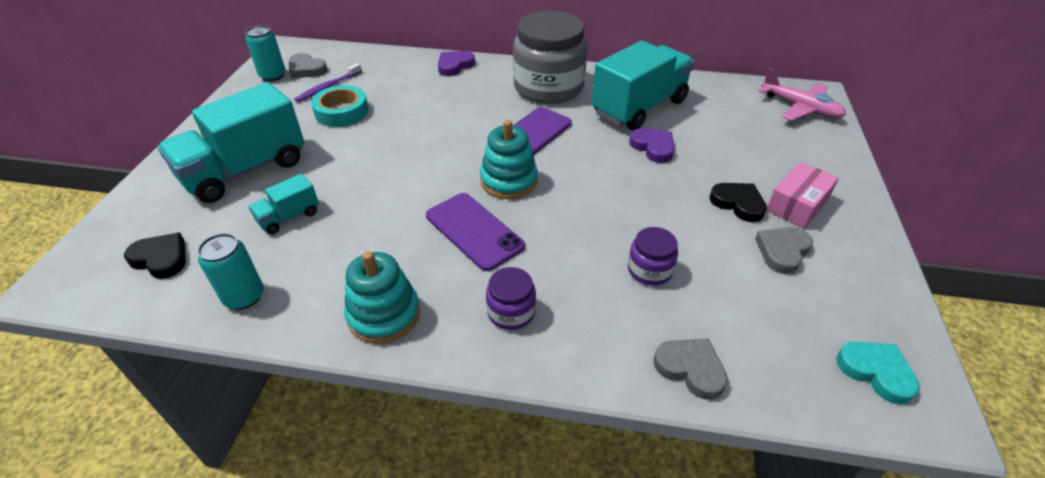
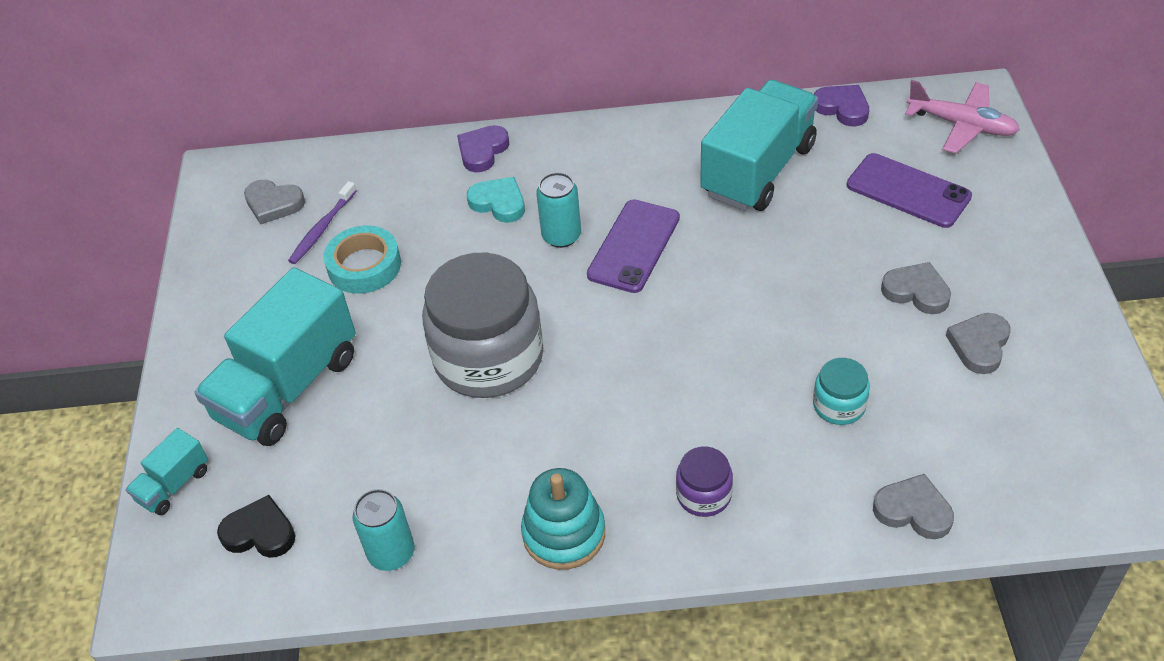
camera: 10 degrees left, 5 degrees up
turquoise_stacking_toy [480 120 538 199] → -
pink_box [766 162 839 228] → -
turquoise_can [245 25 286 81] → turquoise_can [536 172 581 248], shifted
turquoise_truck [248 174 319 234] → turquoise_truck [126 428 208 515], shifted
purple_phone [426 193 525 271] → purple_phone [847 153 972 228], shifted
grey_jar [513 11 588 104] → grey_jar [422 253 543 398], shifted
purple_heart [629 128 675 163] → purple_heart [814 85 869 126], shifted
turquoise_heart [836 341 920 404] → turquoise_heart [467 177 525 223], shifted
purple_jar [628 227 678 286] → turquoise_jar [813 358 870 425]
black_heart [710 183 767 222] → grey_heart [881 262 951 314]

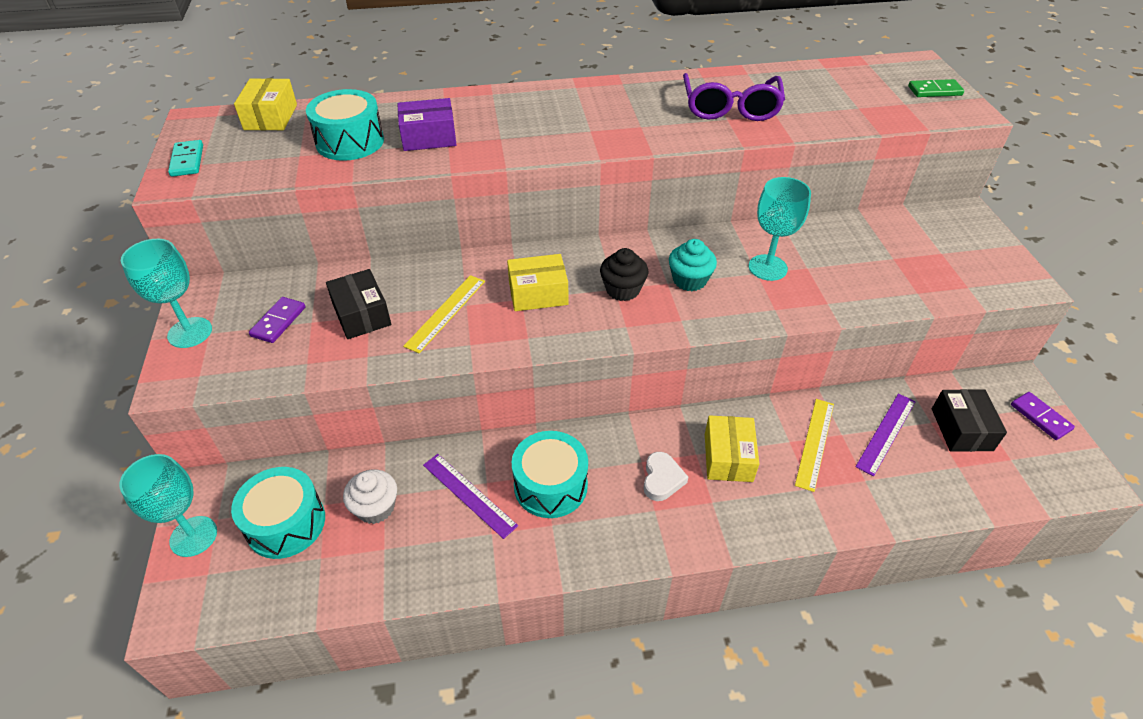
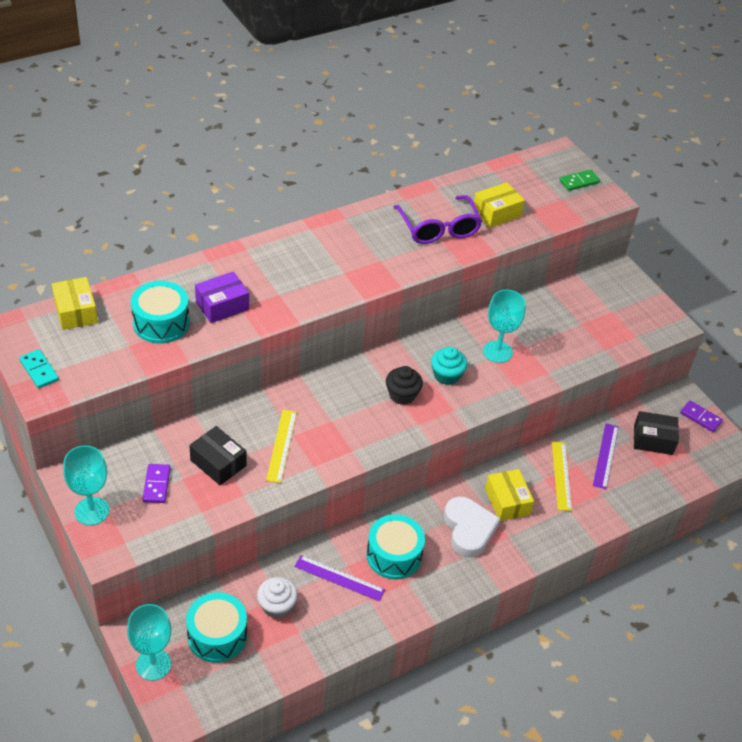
camera: 25 degrees left, 0 degrees up
yellow_box [507 254 568 311] → yellow_box [473 182 525 228], shifted
black_box [932 389 1007 452] → black_box [634 411 679 455], 60 degrees counterclockwise
white_heart [644 452 688 501] → white_heart [444 497 501 558], x1.68

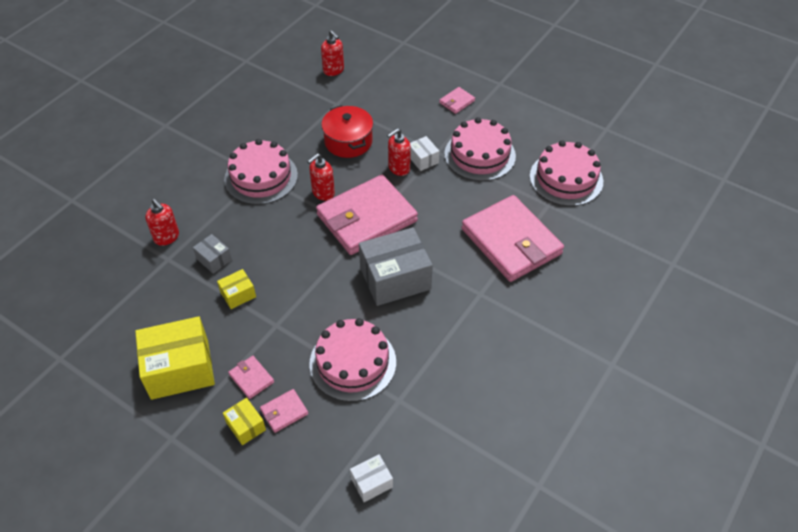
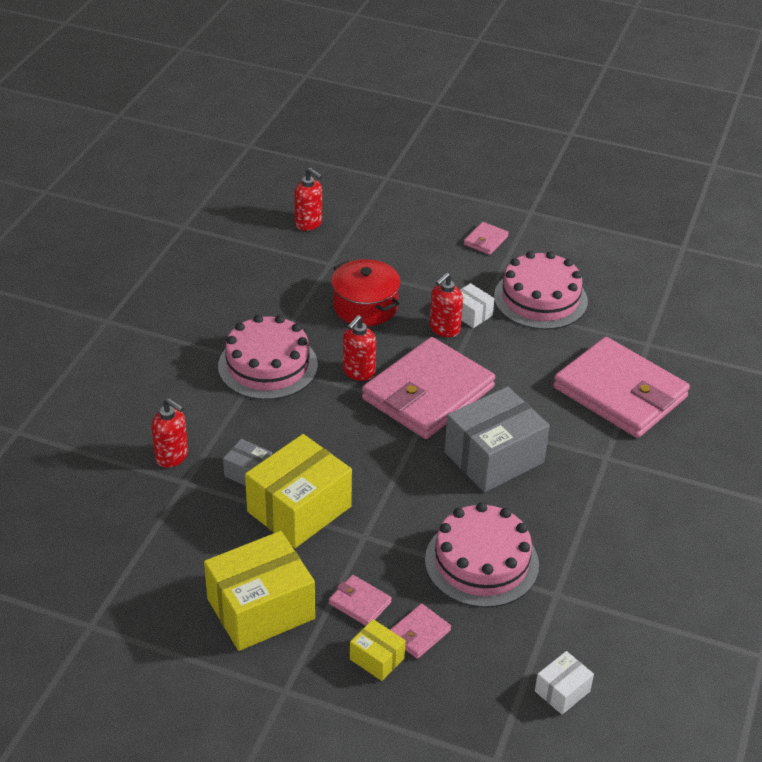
camera: 15 degrees left, 10 degrees down
pink_cake [530 141 603 206] → -
yellow_box [217 269 256 309] → yellow_box [245 434 352 548], x2.09

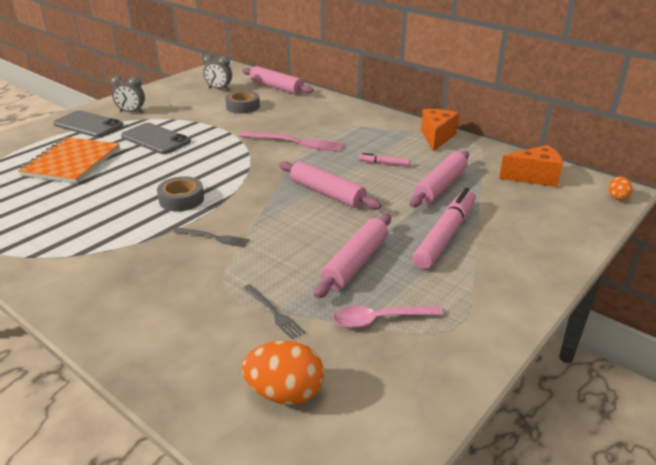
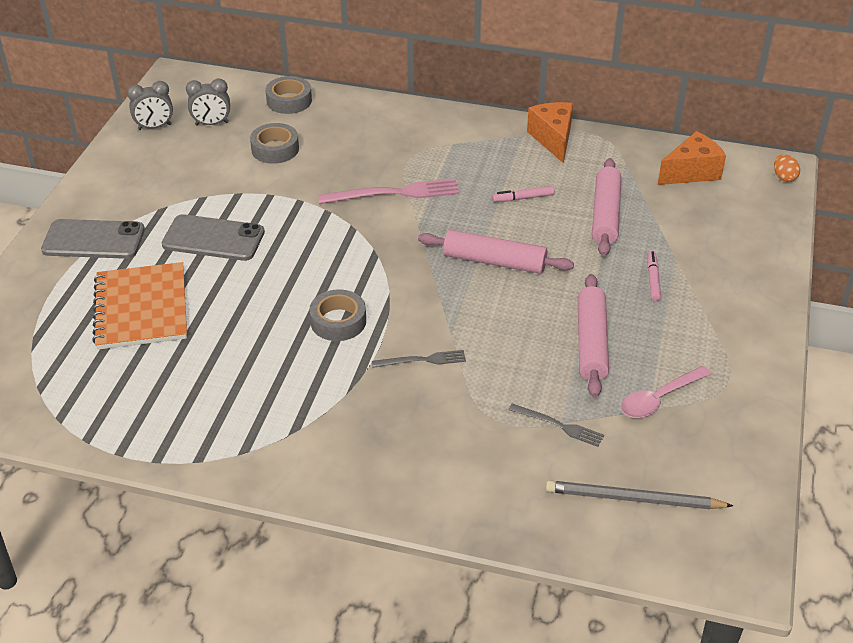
camera: 25 degrees left, 10 degrees up
grey_clock [111 76 145 113] → grey_clock [127 81 173 130], shifted
pink_rolling_pin [242 66 313 95] → grey_tape [265 76 312 114]
orange_egg [242 341 324 405] → grey_pencil [546 480 733 509]
pink_marker [413 188 476 269] → pink_marker [647 251 661 302], x0.45

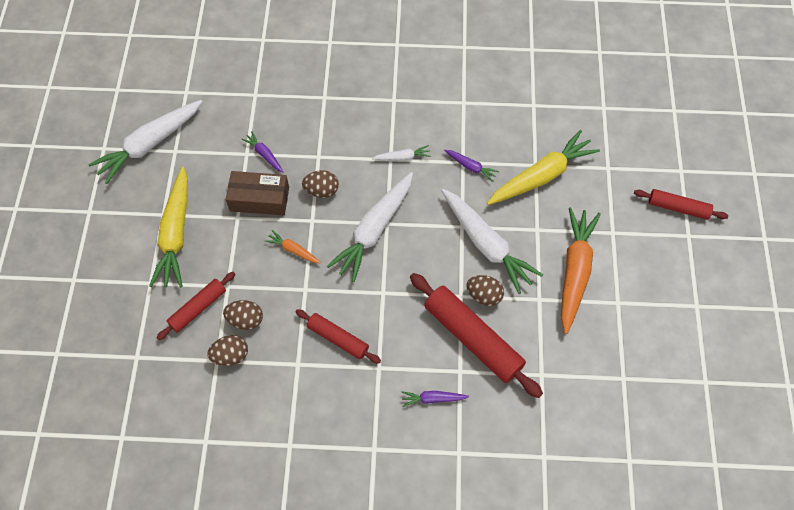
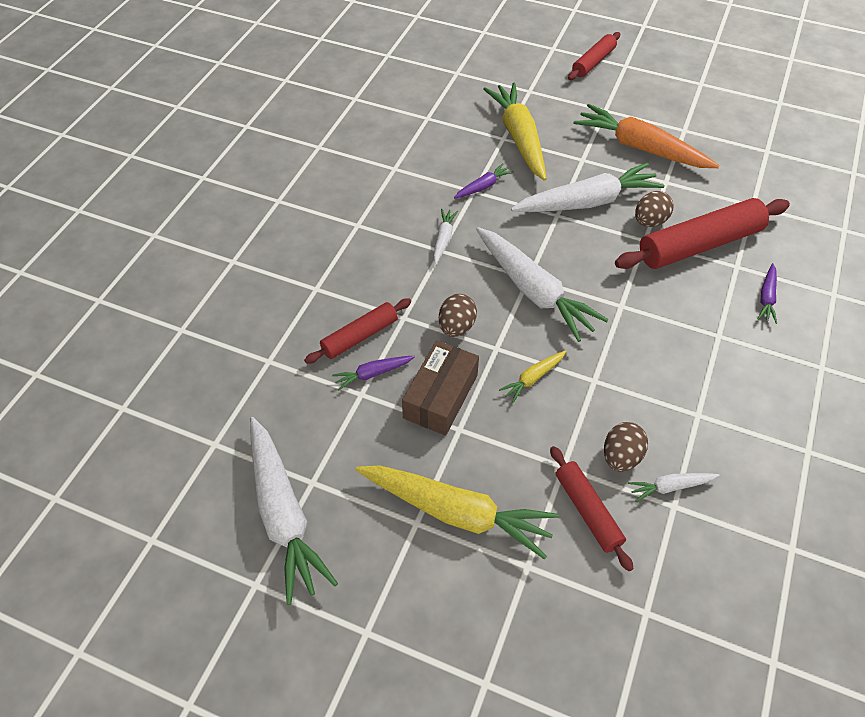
camera: 70 degrees left, 10 degrees down
red_rolling_pin [296 309 381 364] → red_rolling_pin [304 298 411 364], shifted
brown_egg [207 335 248 366] → white_carrot [628 473 720 502]
orange_carrot [265 230 321 264] → yellow_carrot [499 350 566 403]

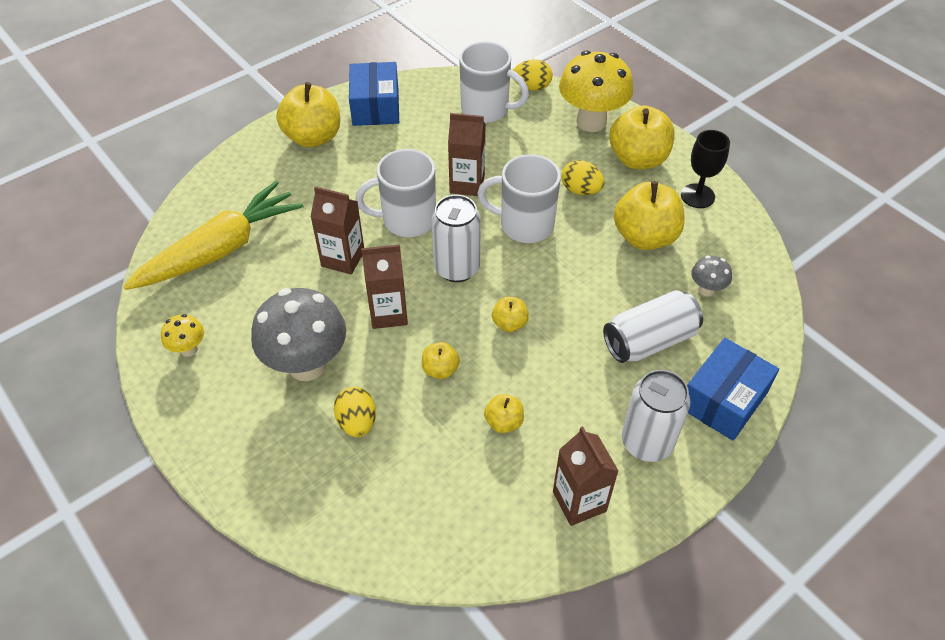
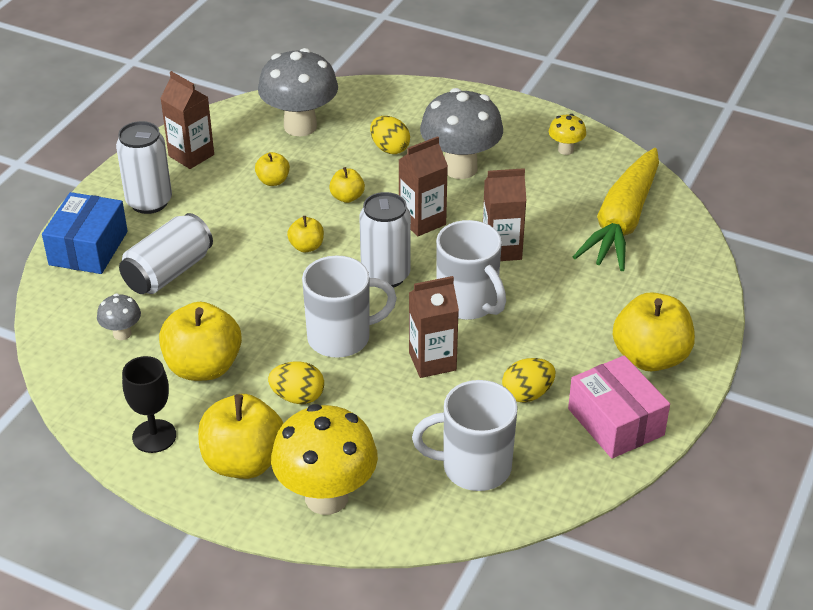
camera: 155 degrees right, 10 degrees down
- → grey_mushroom [258 48 338 136]
yellow_egg [513 59 552 91] → yellow_egg [502 358 555 403], shifted
blue_box [349 62 399 126] → pink_box [568 355 670 458]
white_mug [355 149 436 237] → white_mug [436 220 506 320], 90 degrees clockwise

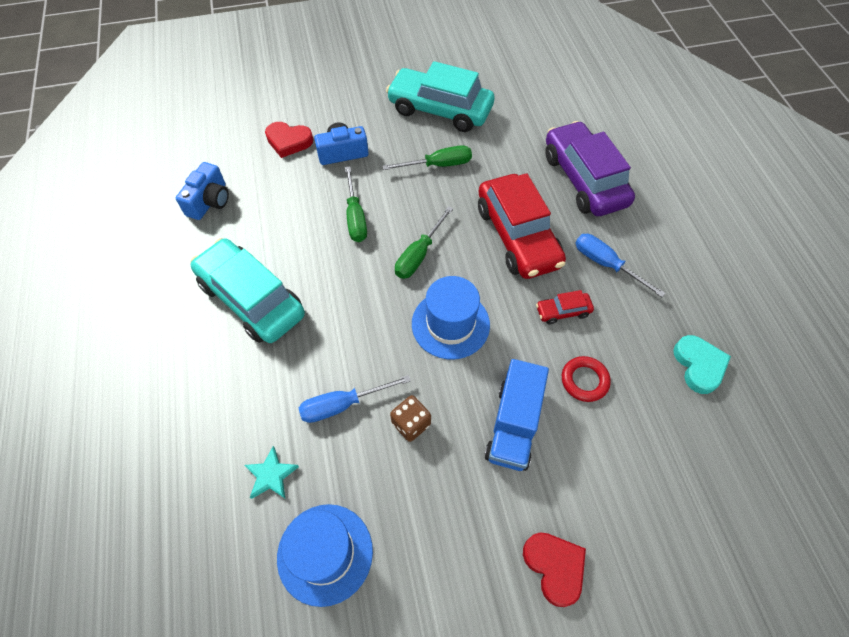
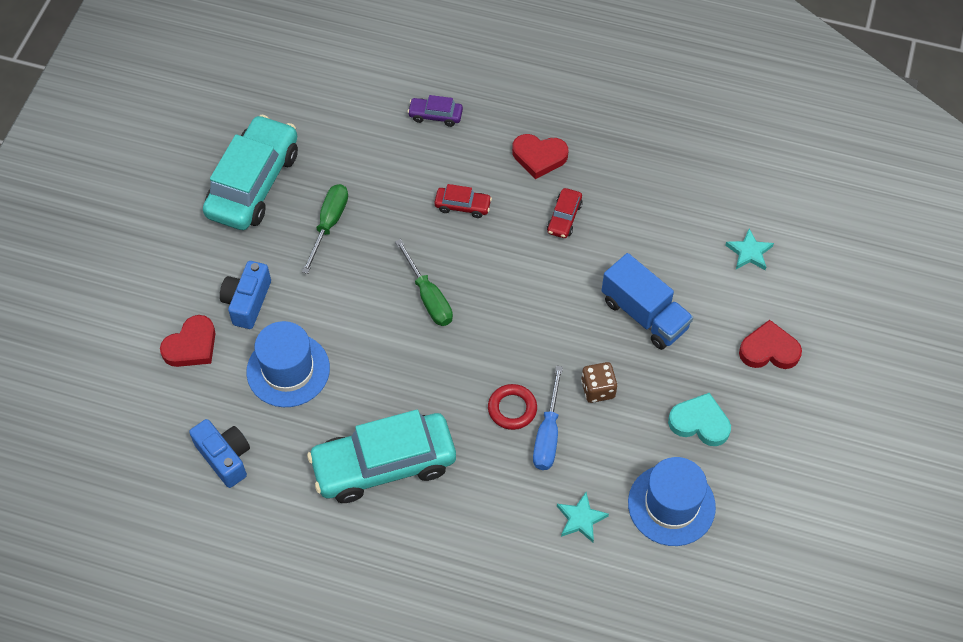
camera: 60 degrees left, 0 degrees up
green_screwdriver [345 166 367 242] → -
- → turquoise_star [725 229 774 270]
blue_hat [412 276 490 359] → blue_hat [246 321 330 407], shifted
red_ring [562 356 611 402] → red_ring [488 384 537 430], shifted
turquoise_heart [673 335 731 394] → turquoise_heart [668 393 731 446], shifted
blue_screwdriver [575 234 666 297] → red_heart [512 134 568 179]
turquoise_car [386 61 495 132] → turquoise_car [203 114 298 230], 150 degrees clockwise
red_car [478 173 566 279] → red_car [435 184 492 218], x0.43
purple_car [545 121 635 216] → purple_car [407 95 463 127], x0.43

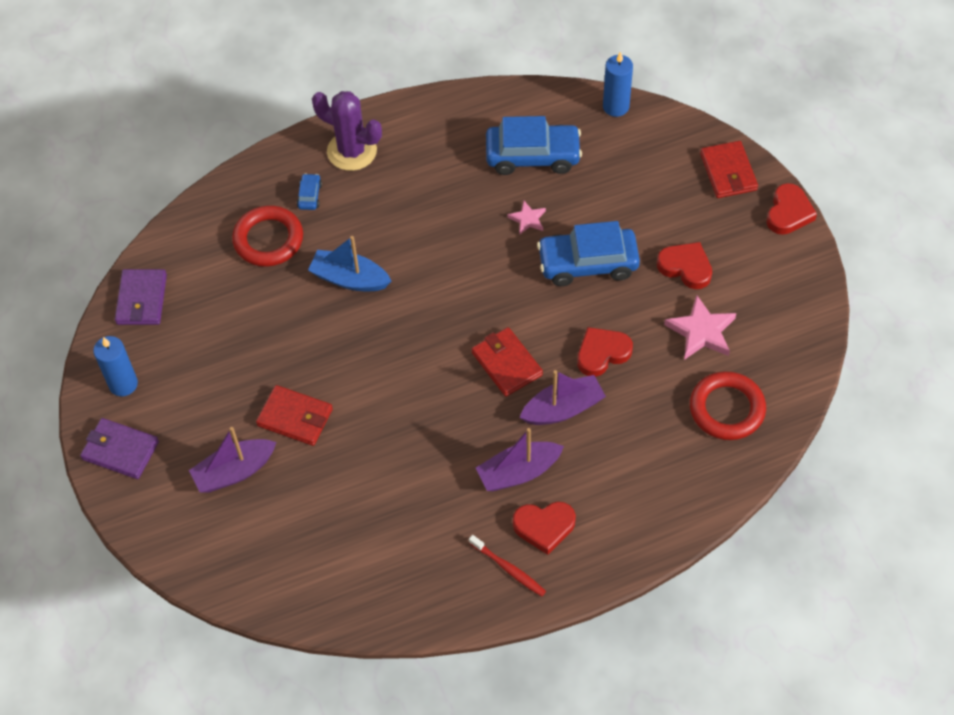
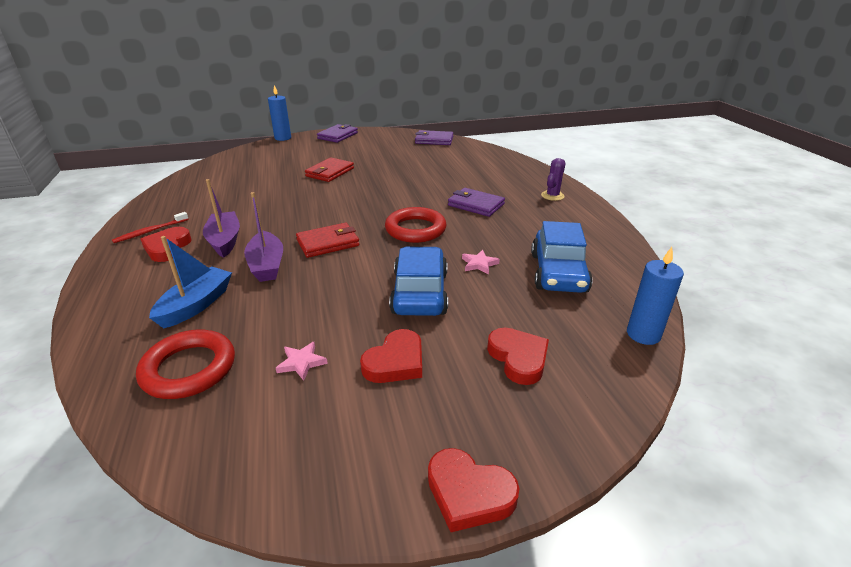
camera: 95 degrees right, 25 degrees down
purple_boat [189 427 277 493] → -
blue_car [297 173 322 210] → -
red_wallet [700 141 758 198] → -
- → purple_wallet [448 188 505 217]
blue_candle [93 336 138 396] → blue_candle [268 85 291 141], shifted
red_ring [232 205 303 267] → red_ring [385 207 447 243], shifted
blue_boat [308 236 391 291] → blue_boat [149 236 232 328], shifted
red_heart [577 327 633 377] → red_heart [487 328 549 385], shifted
purple_cactus [312 91 382 171] → purple_cactus [541 158 566 201], x0.58
pink_star [664 295 736 360] → pink_star [276 342 328 381], x0.57

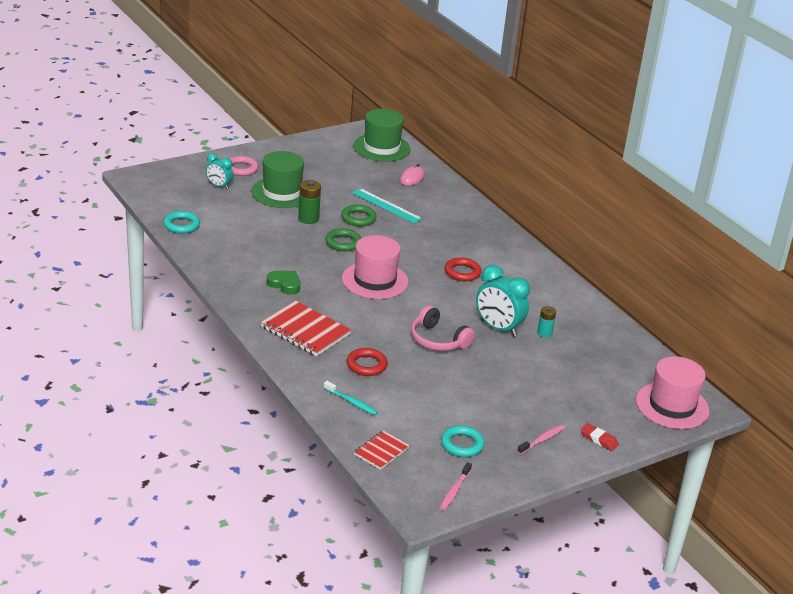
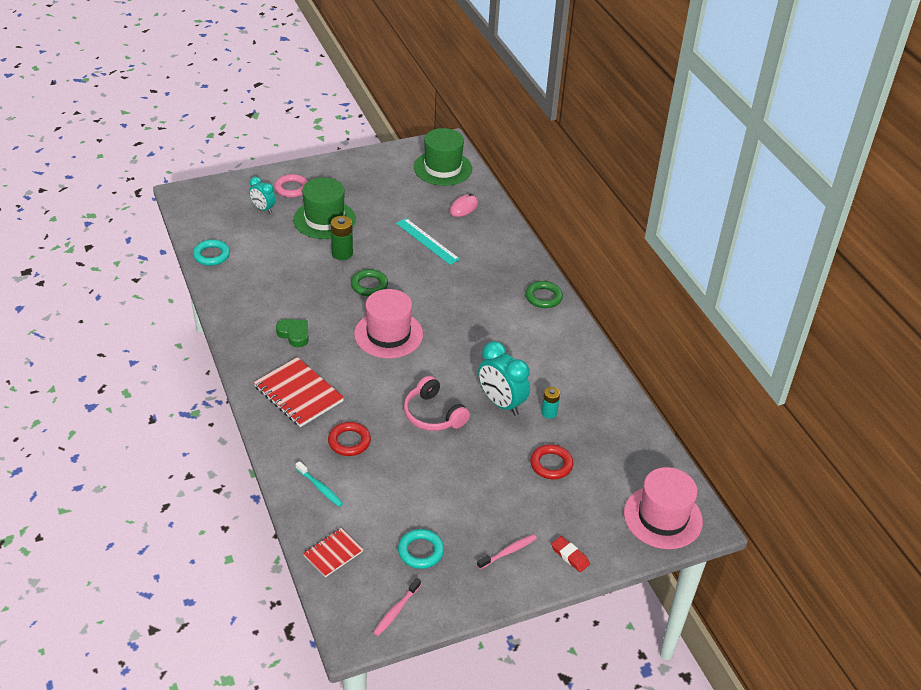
camera: 10 degrees right, 10 degrees up
green_ring [341 204 377 226] → green_ring [525 281 563 308], shifted
red_ring [445 257 481 281] → red_ring [530 444 573 479], shifted

